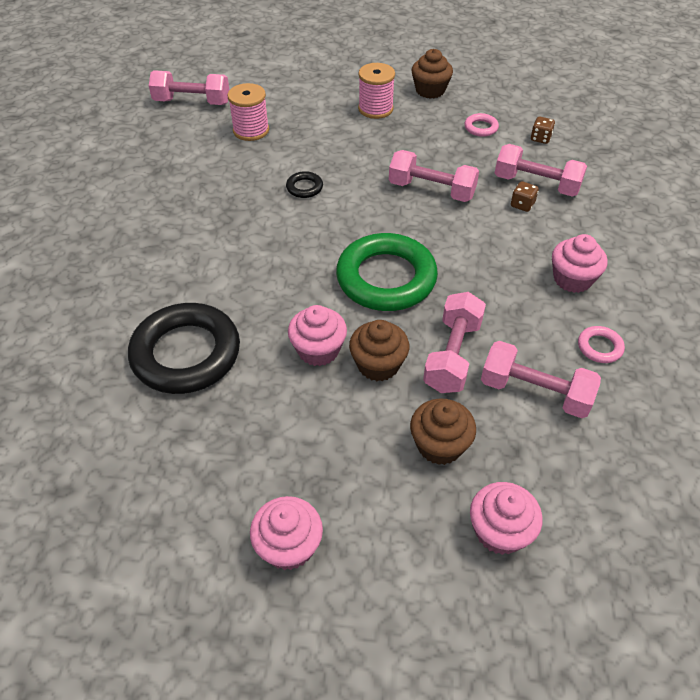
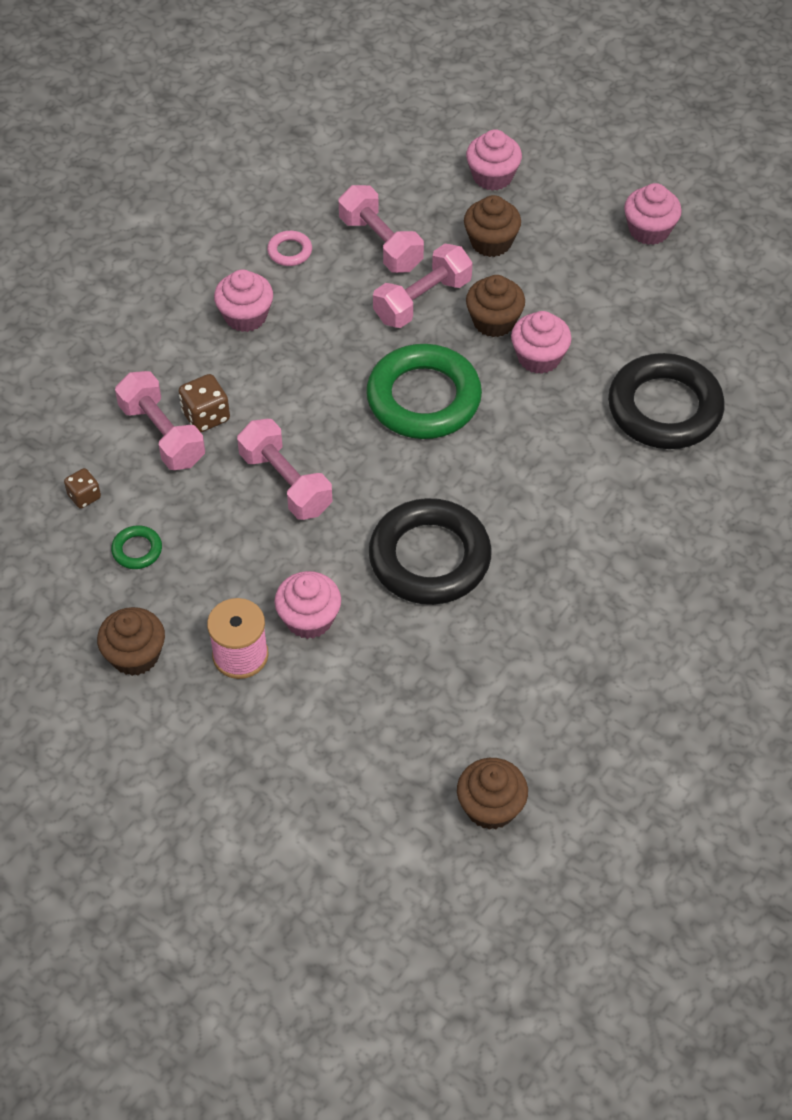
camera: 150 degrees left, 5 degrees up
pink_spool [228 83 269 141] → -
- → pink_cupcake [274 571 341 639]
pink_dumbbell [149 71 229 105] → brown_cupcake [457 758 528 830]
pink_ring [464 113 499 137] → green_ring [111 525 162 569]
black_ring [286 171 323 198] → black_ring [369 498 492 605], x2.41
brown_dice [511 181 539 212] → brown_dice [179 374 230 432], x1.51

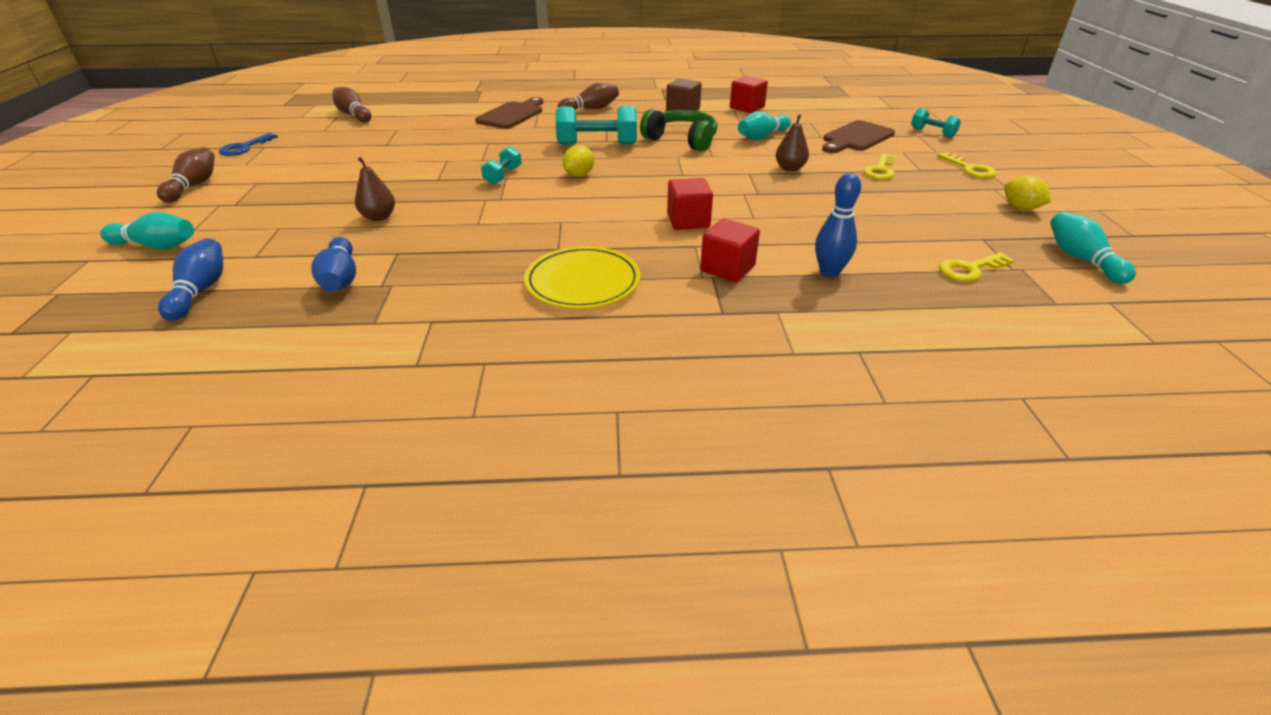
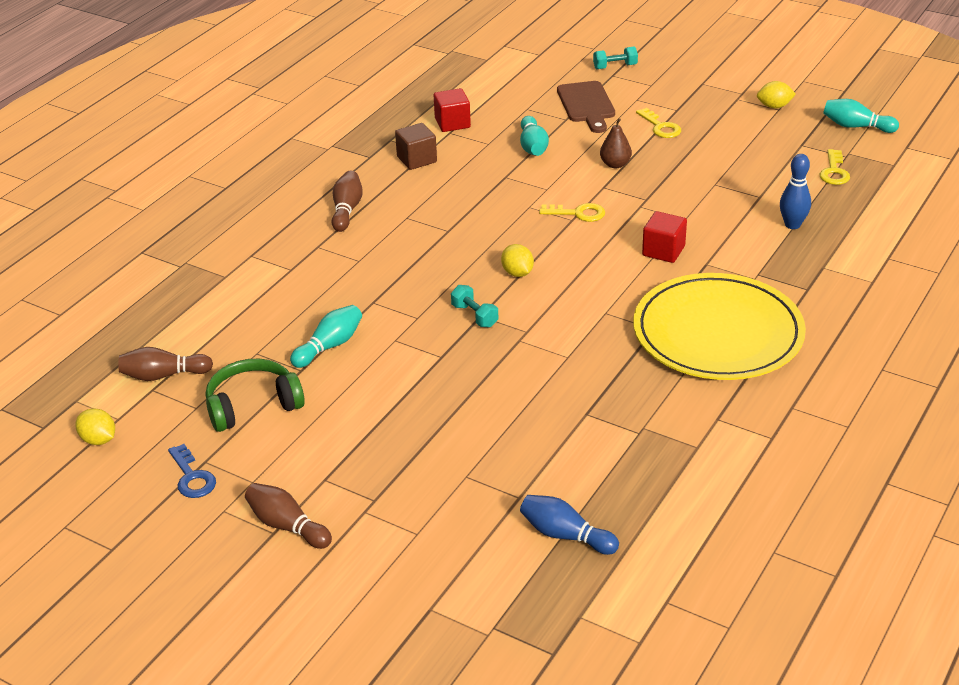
camera: 55 degrees left, 0 degrees up
blue_bowling_pin [311 237 356 292] → -
brown_pear [355 157 395 221] → -
brown_cutting_board [475 97 543 129] → -
turquoise_dumbbell [556 106 637 145] → -
red_cube [700 219 760 282] → -
- → yellow_lemon [75 408 115 445]
turquoise_bowling_pin [100 212 194 250] → turquoise_bowling_pin [290 305 362 368], shifted
green_headphones [640 109 718 151] → green_headphones [206 359 305 432], shifted
yellow_key [938 152 997 178] → yellow_key [539 203 605 222], shifted
yellow_plate [524 246 641 309] → yellow_plate [633 273 806 380], x1.73

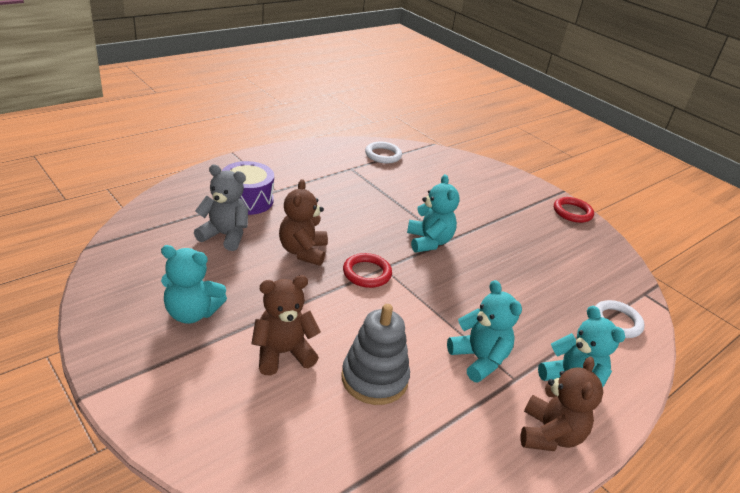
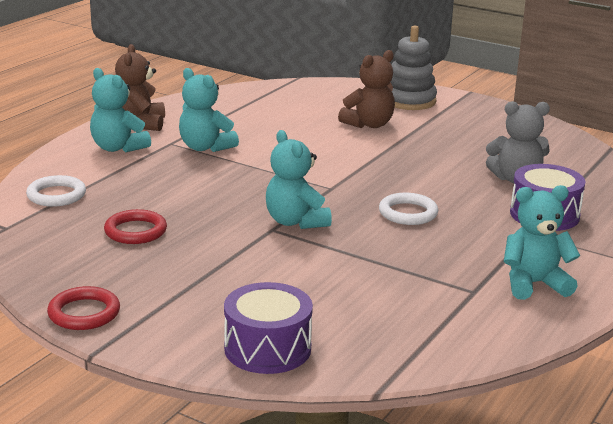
camera: 165 degrees right, 10 degrees down
brown_teddy_bear [279 179 328 266] → -
- → purple_drum [224 282 313 374]
turquoise_teddy_bear [161 245 227 324] → turquoise_teddy_bear [504 185 580 300], shifted
grey_stacking_toy [341 304 410 405] → grey_stacking_toy [390 26 437 110], shifted
red_ring [343 253 392 288] → red_ring [104 209 167 244], shifted
white_ring [365 142 402 163] → white_ring [379 193 438 225], shifted

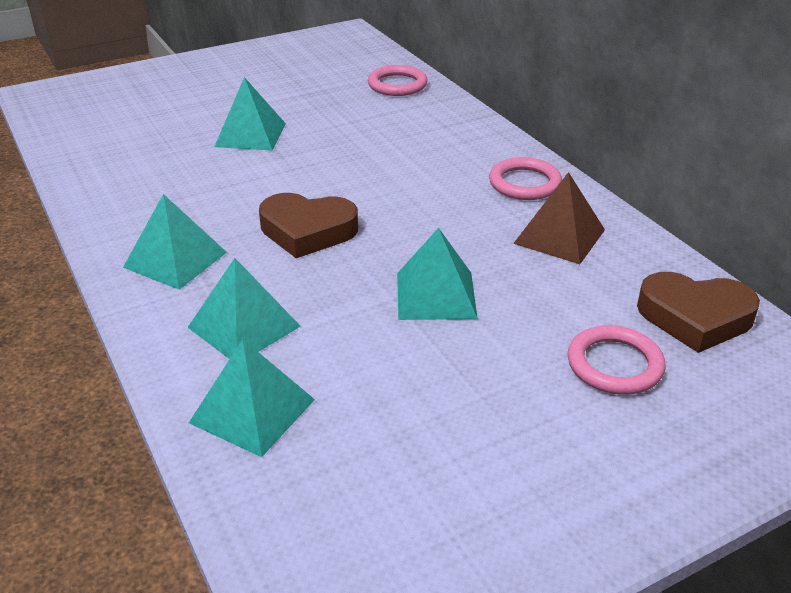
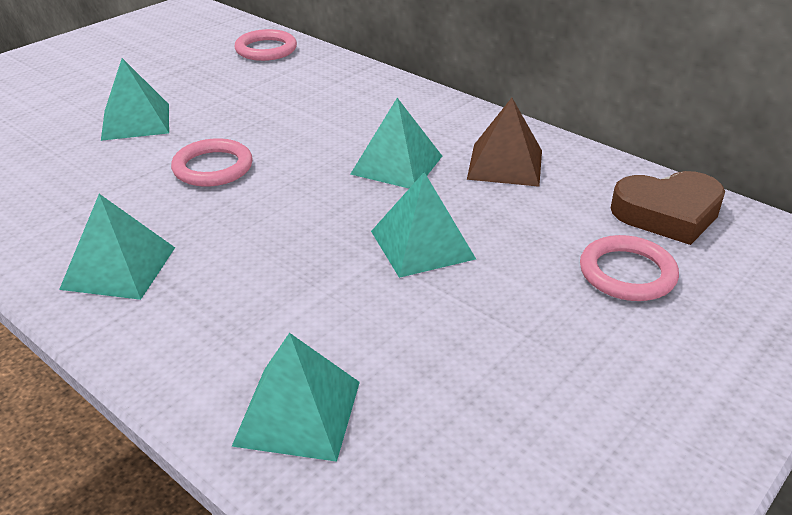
camera: 20 degrees left, 0 degrees up
brown_heart [259 193 358 258] → -
turquoise_pyramid [188 258 301 359] → turquoise_pyramid [351 98 442 188], shifted
pink_ring [489 157 562 200] → pink_ring [171 138 253 187], shifted

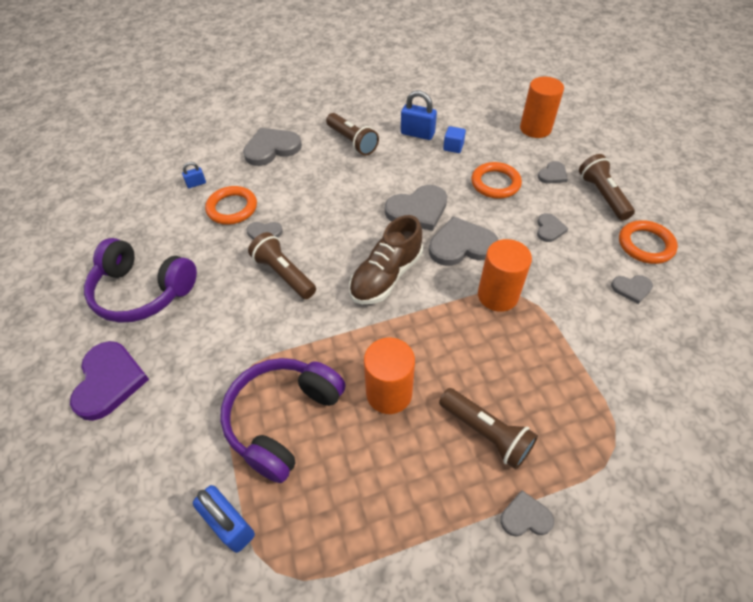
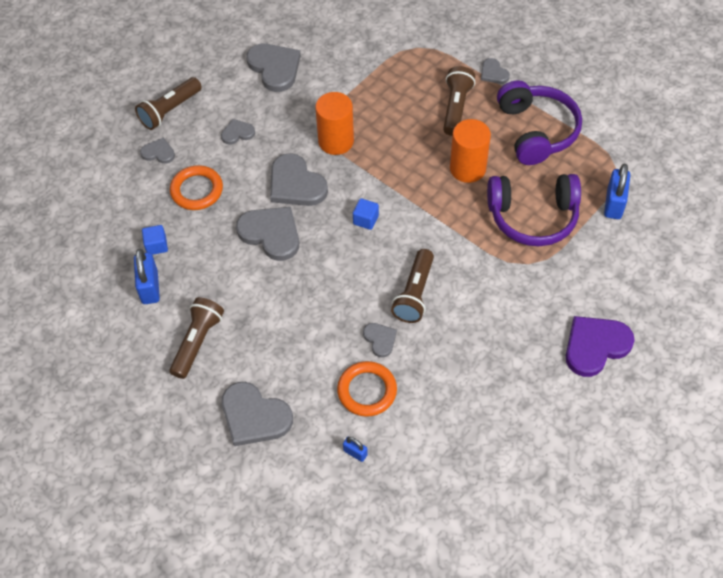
camera: 120 degrees left, 5 degrees up
orange_cylinder [520 77 564 138] → -
orange_ring [619 220 678 264] → -
purple_headphones [84 238 197 323] → purple_headphones [497 80 582 165], shifted
brown_shoe [349 215 423 304] → blue_cube [353 198 379 230]
grey_heart [611 275 653 304] → grey_heart [246 44 301 92], x1.89

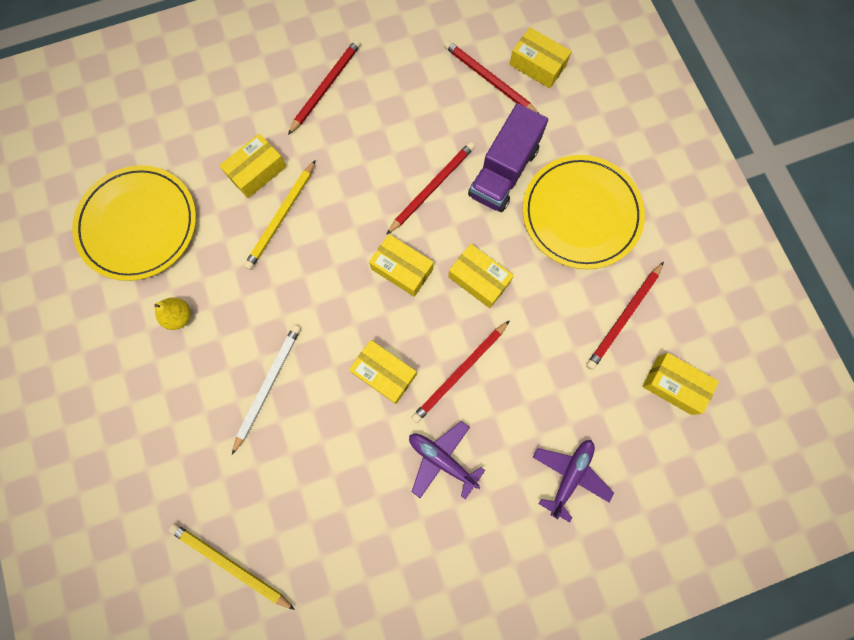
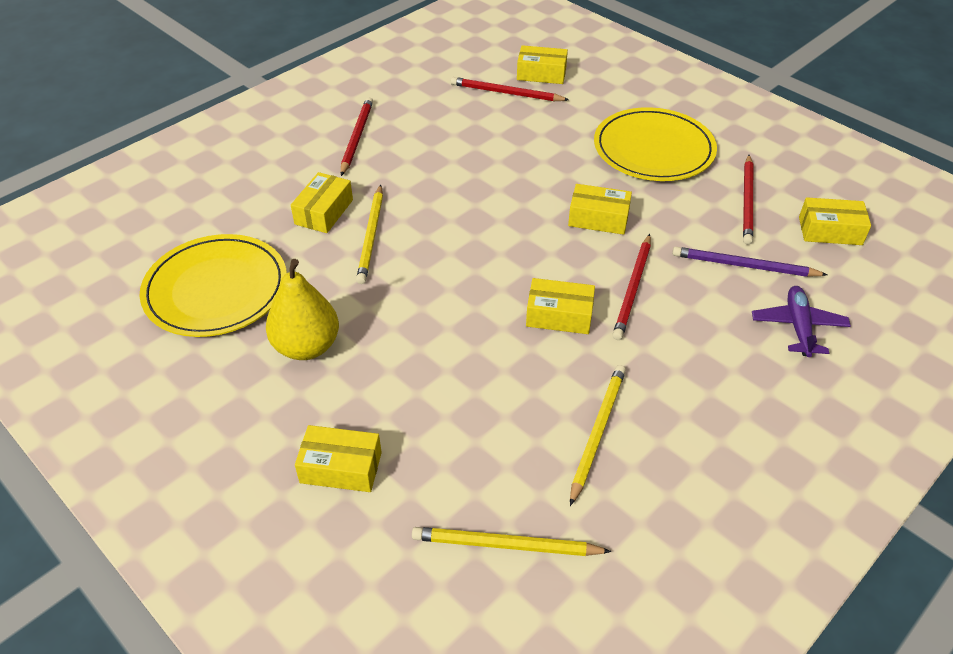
camera: 25 degrees left, 30 degrees down
white_pencil [232 325 301 455] → -
red_pencil [386 142 475 235] → -
purple_plane [409 421 485 499] → -
purple_truck [468 103 548 212] → -
- → yellow_pencil [570 365 626 506]
- → purple_pencil [672 247 828 277]
yellow_box [369 234 434 297] → yellow_box [295 425 382 492], shifted
yellow_pear [154 298 191 330] → yellow_pear [266 259 339 360], x1.80

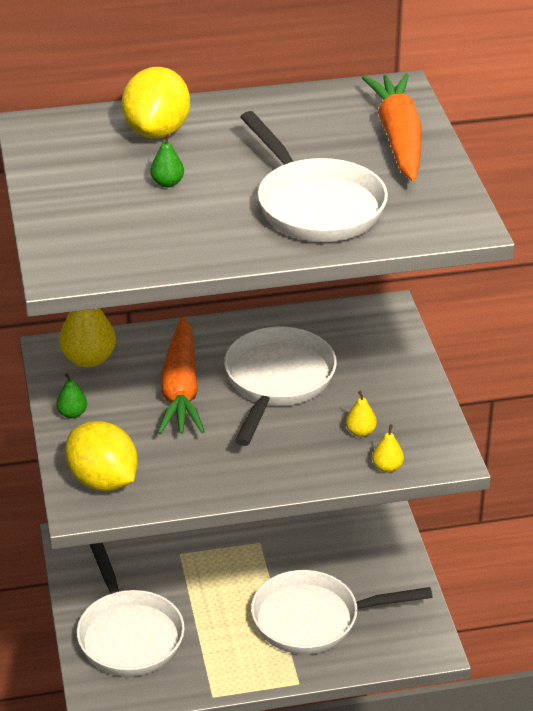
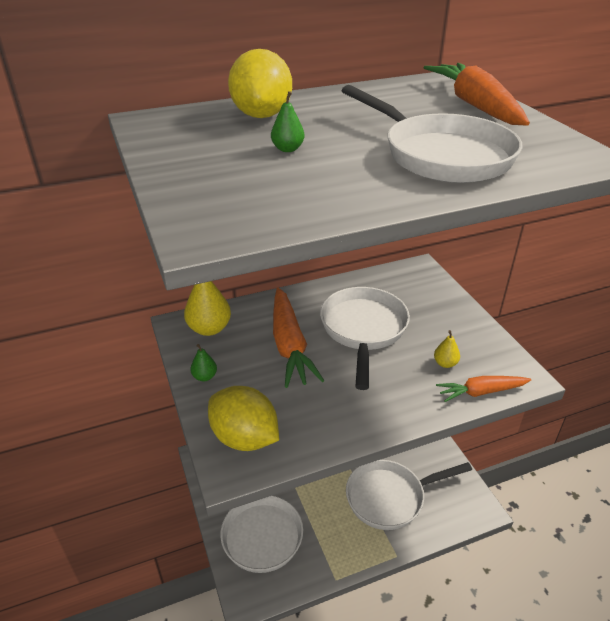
camera: 10 degrees left, 0 degrees up
yellow_pear [372 425 404 472] → orange_carrot [436 376 531 402]

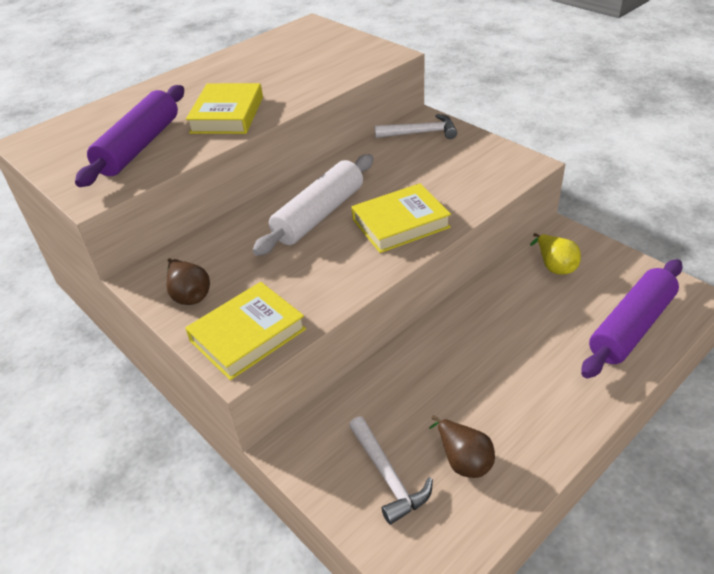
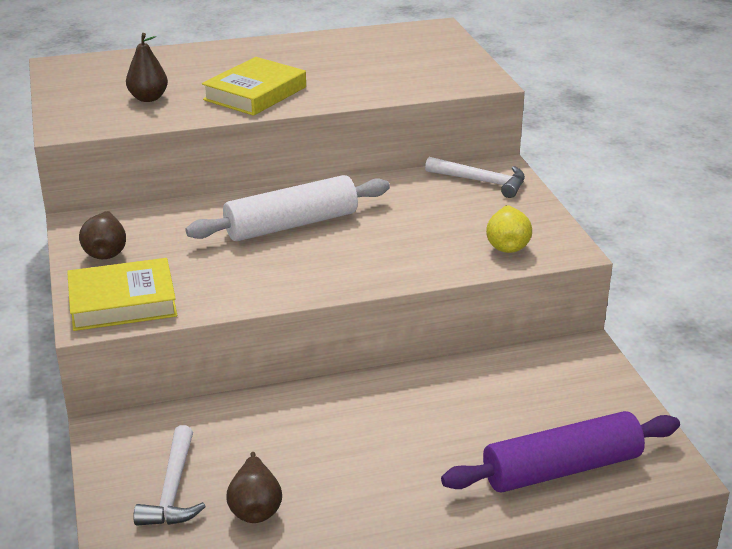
camera: 25 degrees right, 10 degrees down
yellow_book [352 183 451 253] → -
yellow_pear [530 233 581 275] → yellow_pear [486 205 532 253], shifted
purple_rolling_pin [75 85 184 187] → brown_pear [126 33 168 102]

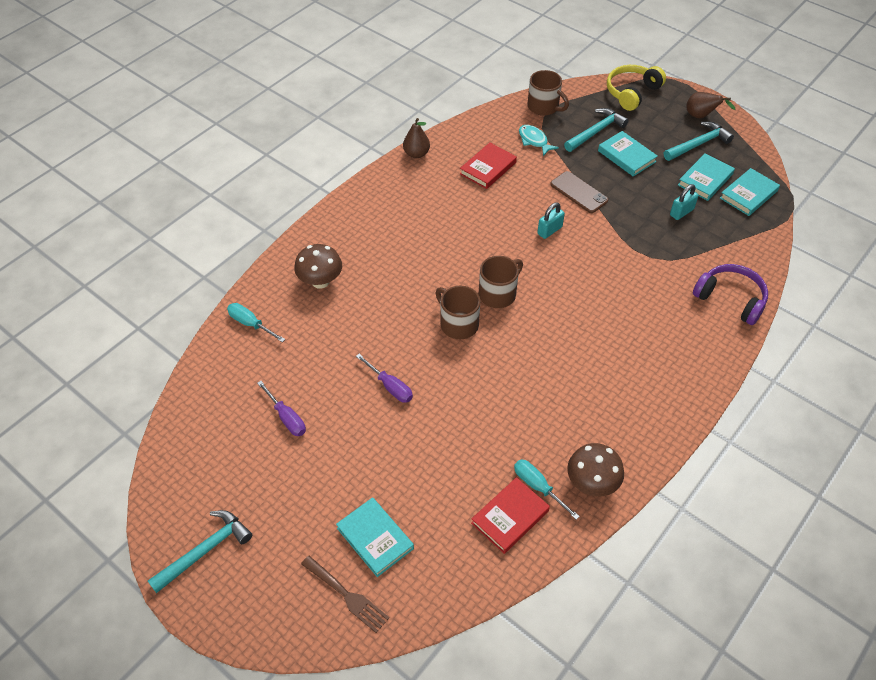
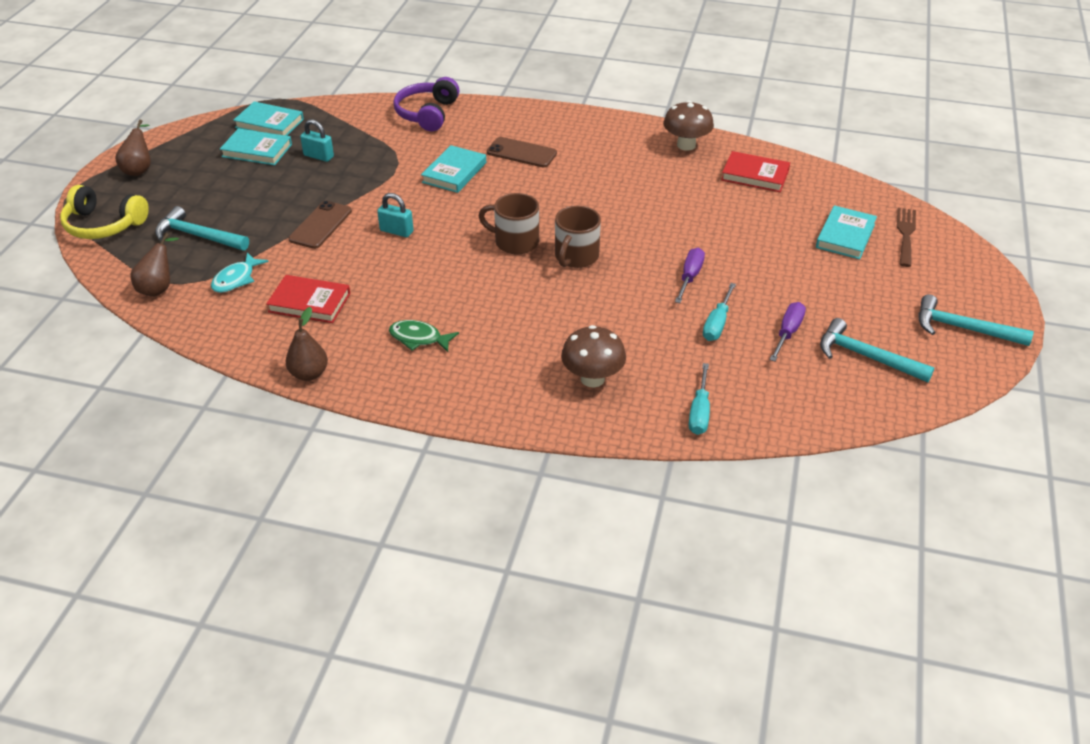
camera: 115 degrees left, 10 degrees down
- → green_fish [389 320 459 352]
- → brown_phone [487 137 557 167]
turquoise_screwdriver [514 460 580 520] → turquoise_screwdriver [703 283 736 341], shifted
turquoise_book [598 131 658 177] → turquoise_book [421 145 486 193], shifted
turquoise_hammer [664 121 734 161] → turquoise_hammer [820 318 935 382], shifted
brown_mug [527 70 569 116] → brown_pear [130 233 179 297]

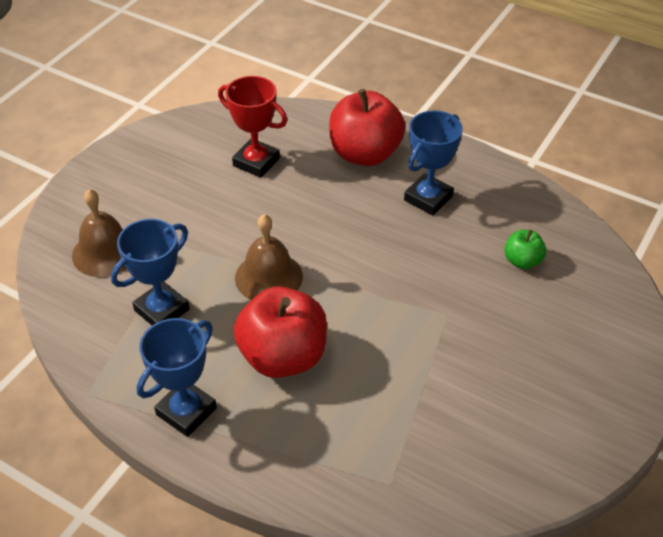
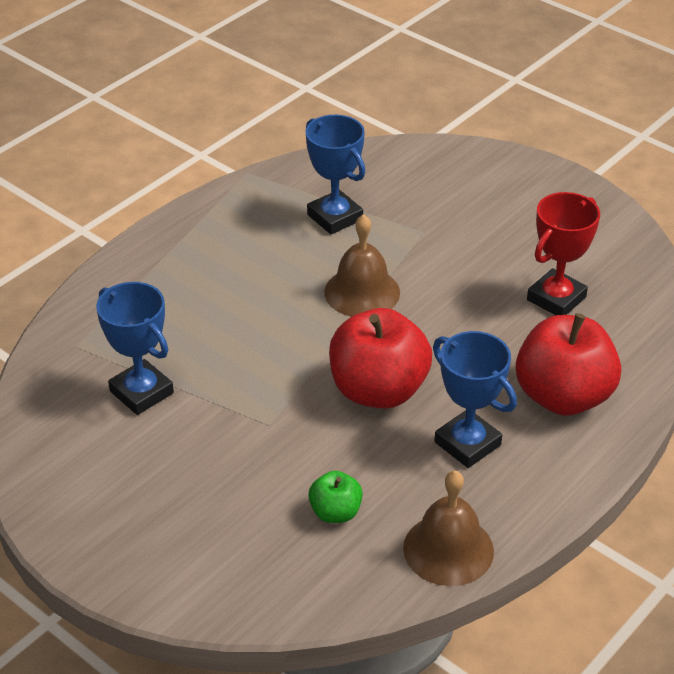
camera: 100 degrees right, 5 degrees down
brown_bell [72 189 127 277] → brown_bell [403 470 494 586], shifted
blue_trophy [137 318 217 437] → blue_trophy [96 282 174 415], shifted
red_apple [234 286 327 378] → red_apple [329 308 432 408], shifted

